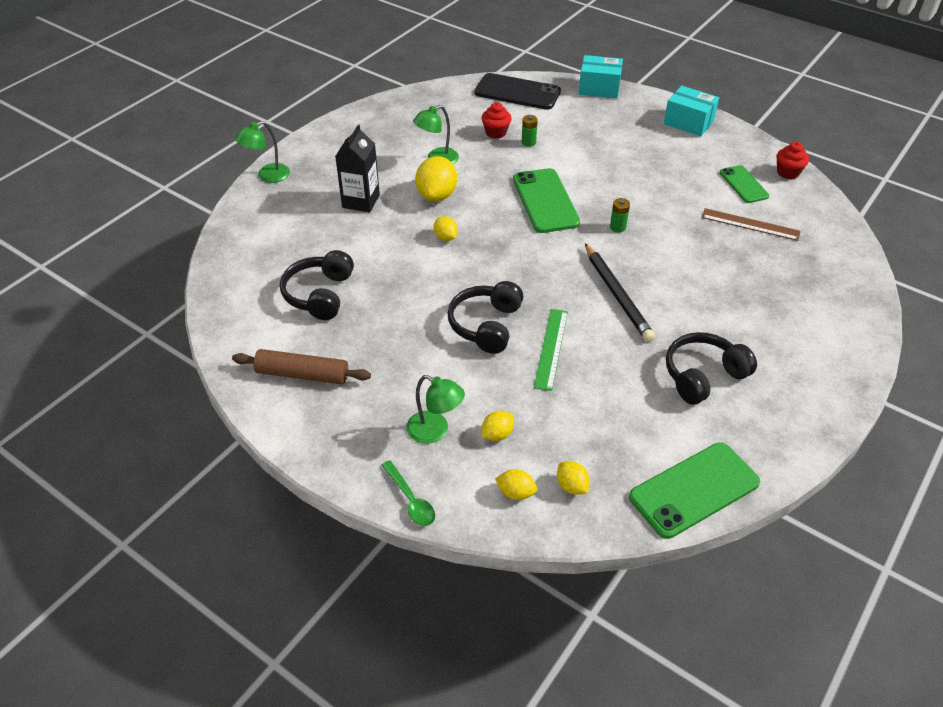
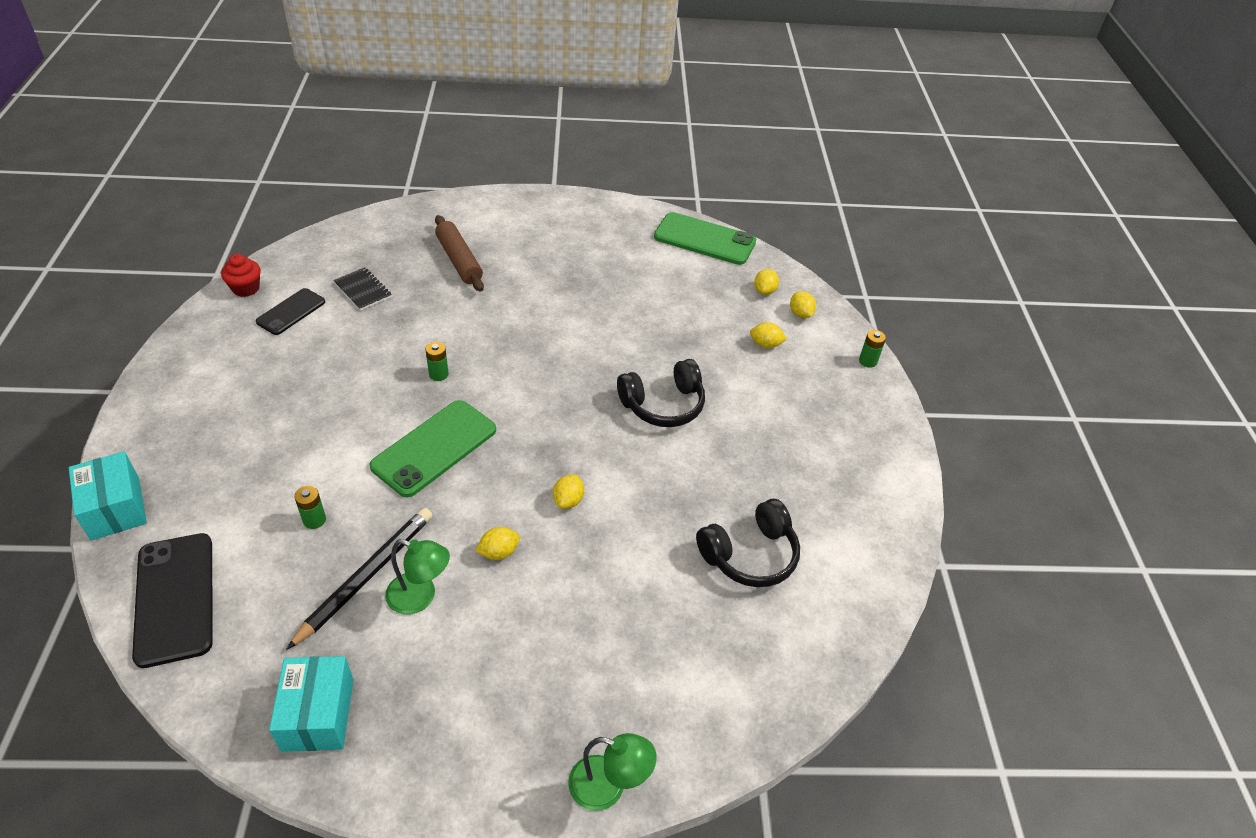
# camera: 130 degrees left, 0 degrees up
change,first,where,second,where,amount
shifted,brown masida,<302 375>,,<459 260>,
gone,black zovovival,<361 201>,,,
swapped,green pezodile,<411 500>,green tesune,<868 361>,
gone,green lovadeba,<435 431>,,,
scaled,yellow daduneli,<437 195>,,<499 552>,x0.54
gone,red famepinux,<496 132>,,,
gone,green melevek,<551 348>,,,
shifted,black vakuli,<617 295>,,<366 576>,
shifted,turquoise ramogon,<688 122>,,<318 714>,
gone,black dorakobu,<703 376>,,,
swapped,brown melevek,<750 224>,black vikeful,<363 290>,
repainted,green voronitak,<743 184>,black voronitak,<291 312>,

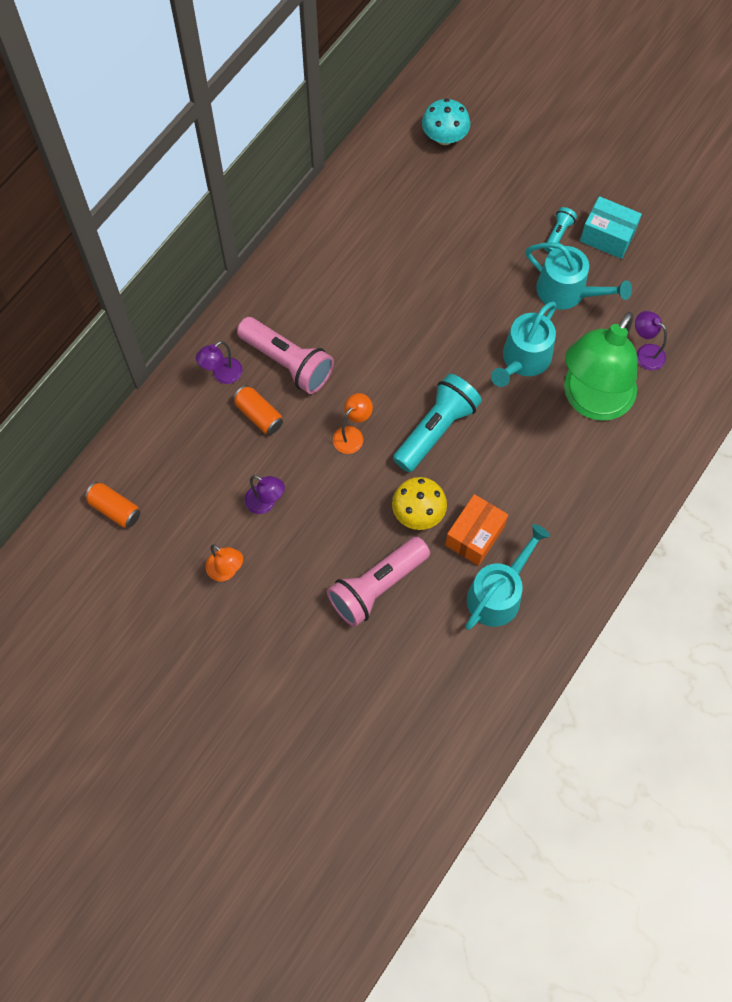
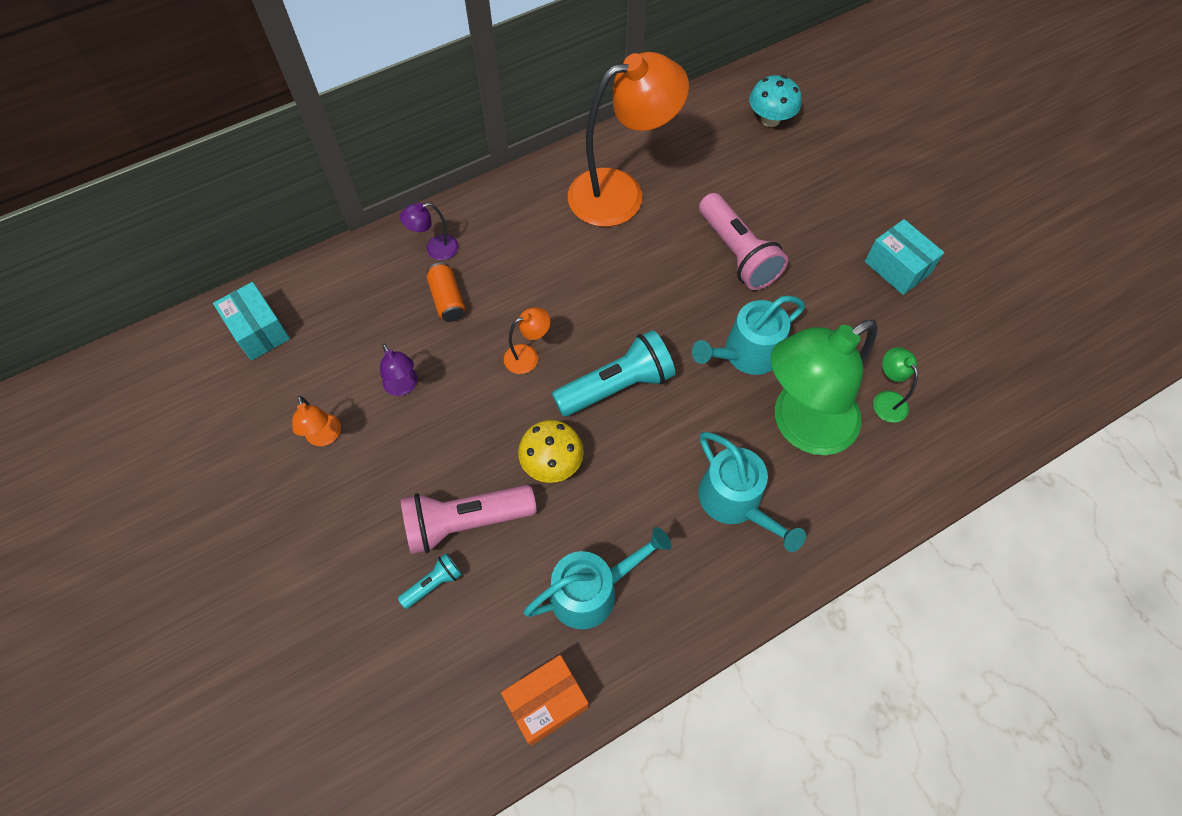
# camera: 25 degrees right, 5 degrees down
change,first,where,second,where,amount
swapped,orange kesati,<115 509>,turquoise ramogon,<259 331>,
shifted,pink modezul,<287 362>,,<737 253>,
shifted,orange ramogon,<474 536>,,<546 702>,
shifted,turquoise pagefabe,<567 291>,,<735 502>,
shifted,turquoise modezul,<558 234>,,<433 584>,
repainted,purple lovadeba,<645 353>,green lovadeba,<886 400>,
new,,,orange lovadeba,<621 192>,

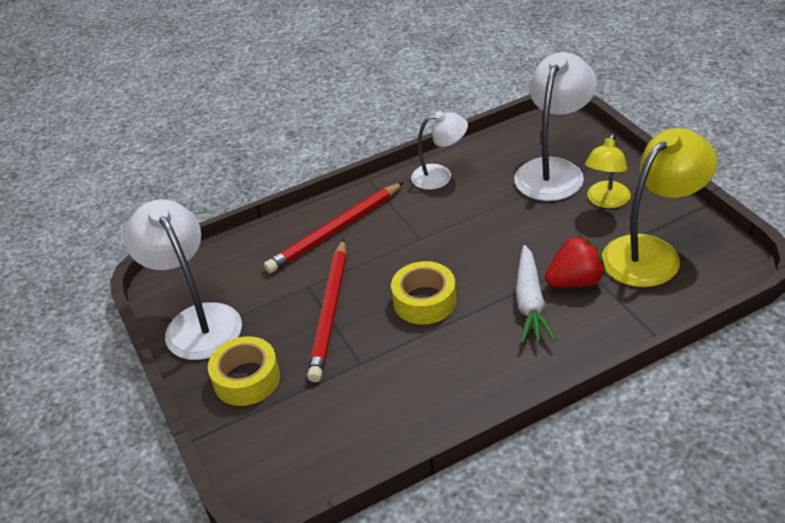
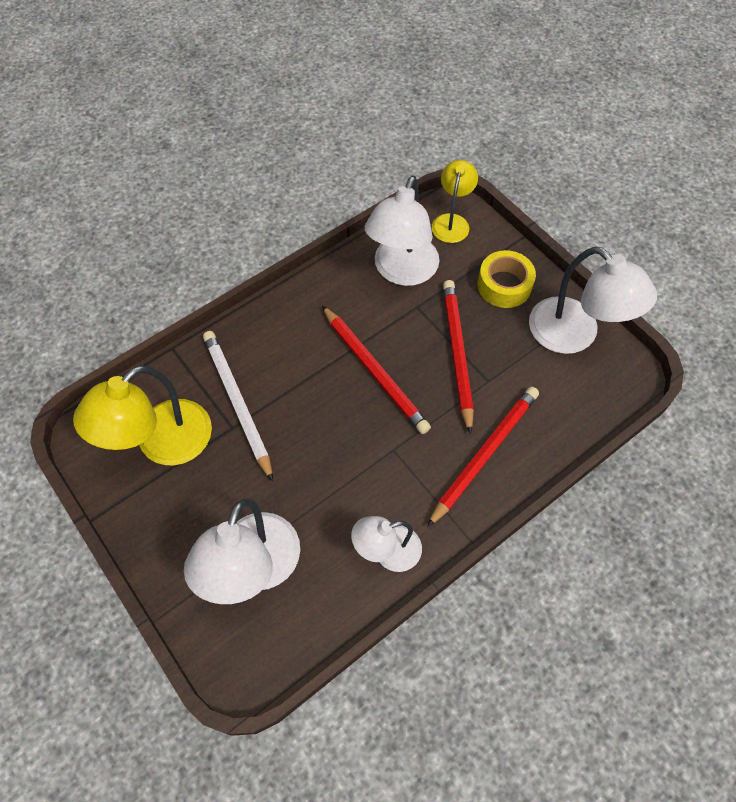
# camera: 165 degrees right, 20 degrees up
change,first,where,second,where,amount
swapped,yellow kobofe,<424 301>,red vakuli,<374 371>,
gone,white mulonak,<530 302>,,,
swapped,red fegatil,<575 281>,white vakuli,<238 403>,
shifted,yellow lovadeba,<606 201>,,<452 222>,
new,,,white lovadeba,<402 271>,

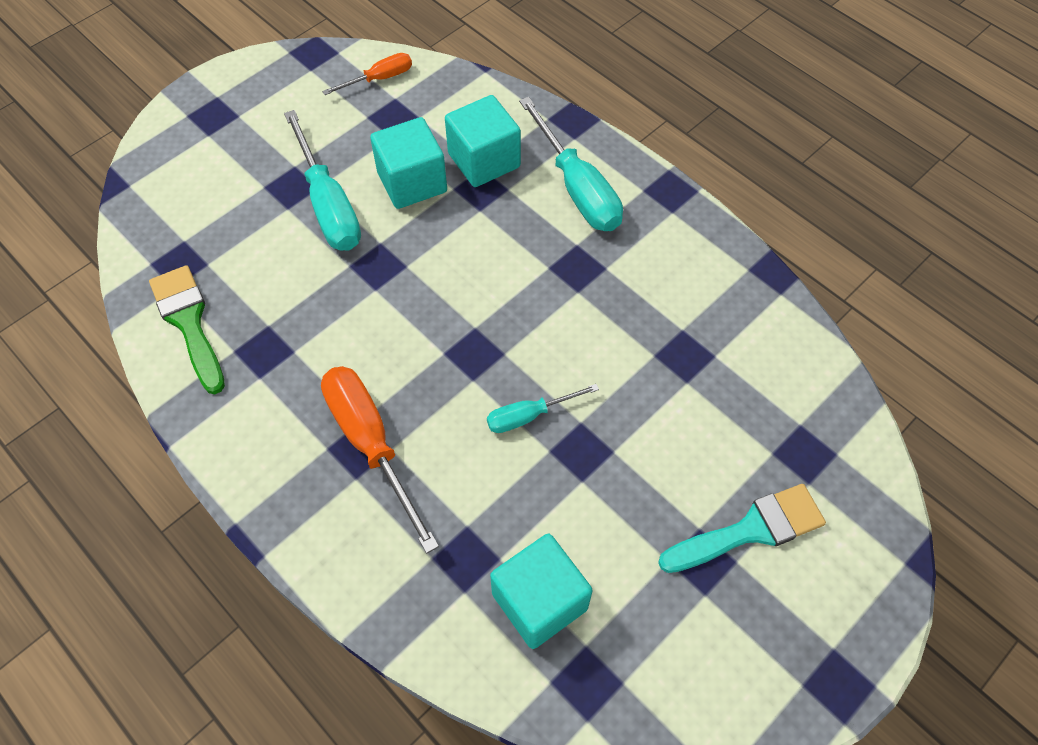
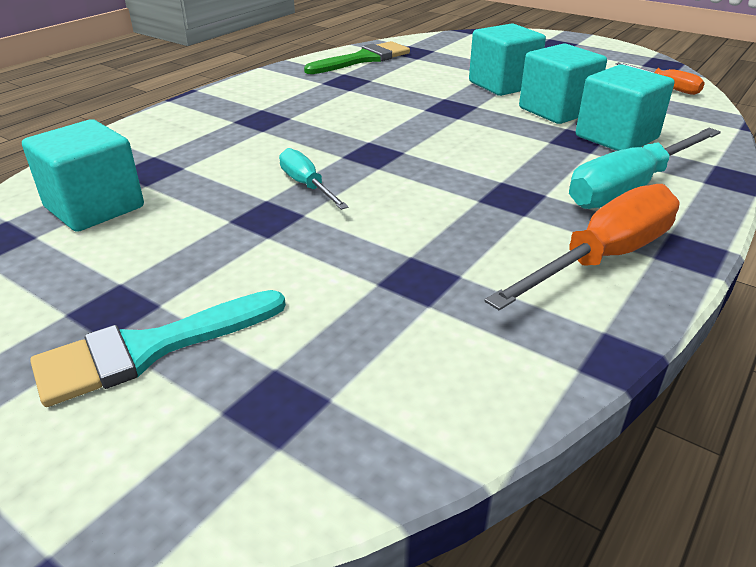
# camera: 80 degrees right, 25 degrees down
change,first,where,second,where,amount
swapped,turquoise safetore,<328 204>,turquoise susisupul,<503 85>,
shifted,orange safetore,<371 444>,,<603 258>,
rotated,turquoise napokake,<750 530>,,<150 349>,90 degrees clockwise

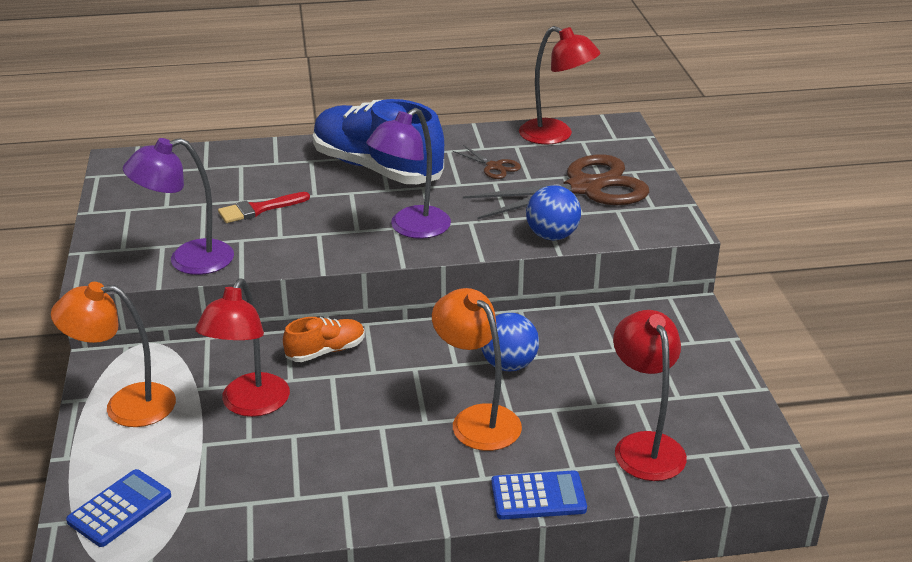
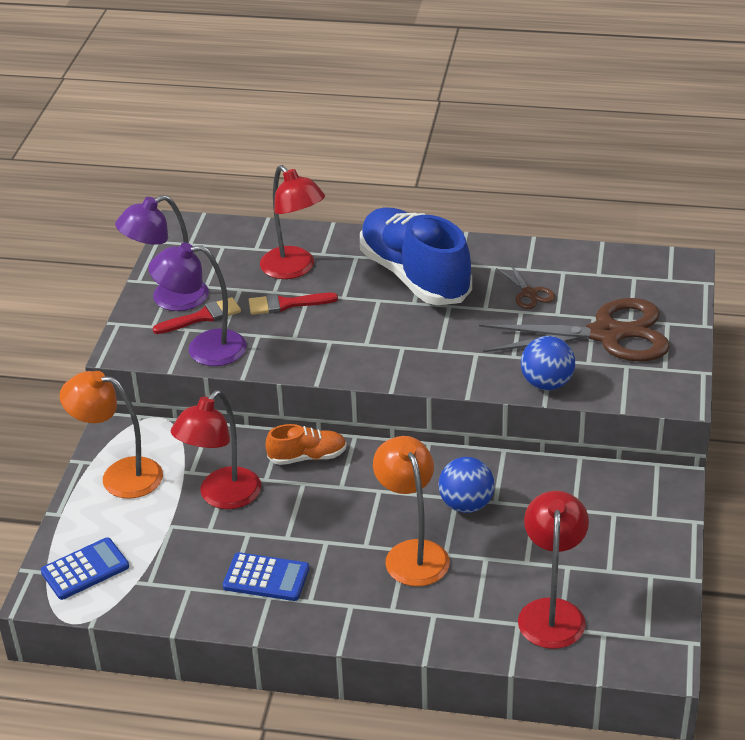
# camera: 20 degrees right, 5 degrees up
change,first,where,second,where,amount
shifted,purple lovadeba,<411 228>,,<169 299>,
shifted,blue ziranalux,<538 496>,,<266 578>,
shifted,red lovadeba,<555 135>,,<294 269>,
new,,,red napokake,<202 317>,

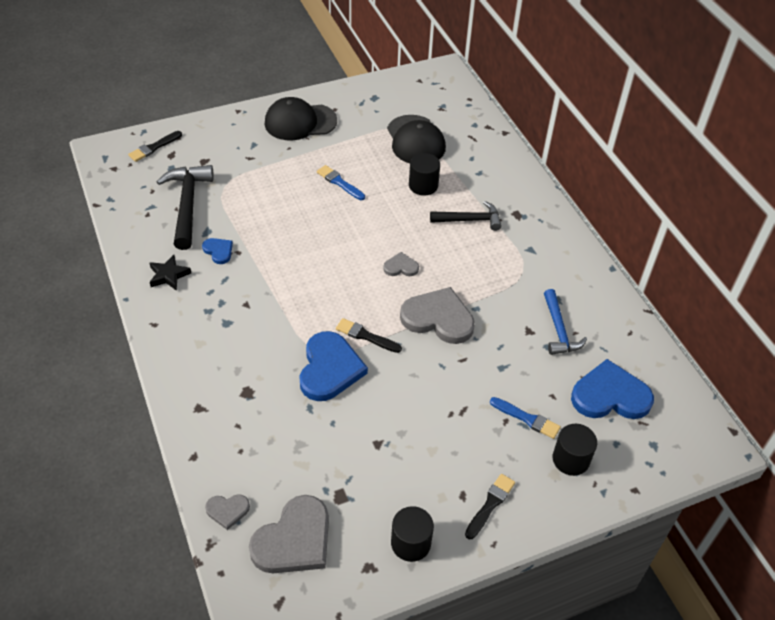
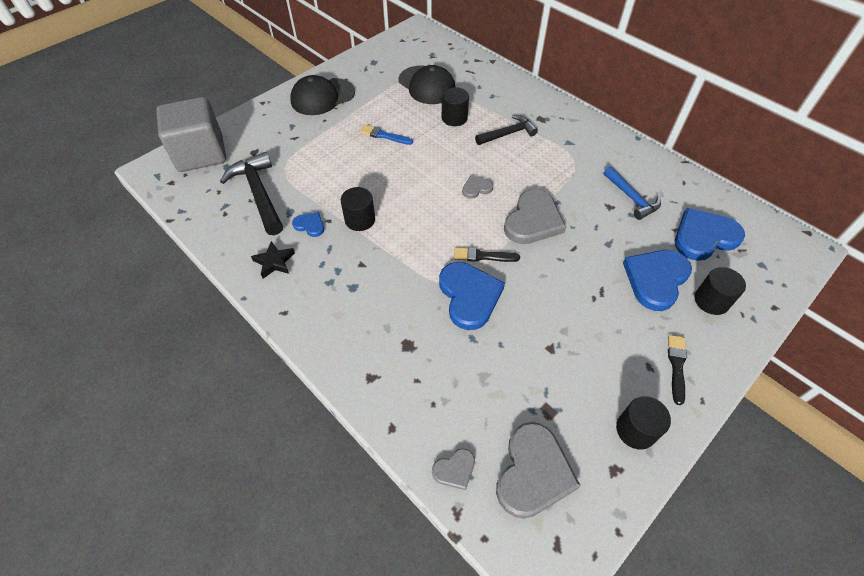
# camera: 20 degrees left, 5 degrees up
change,first,where,second,where,amount
swapped,black napokake,<154 147>,grey susisupul,<201 153>,
rotated,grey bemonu,<438 318>,,<533 220>,120 degrees clockwise
swapped,blue napokake,<527 419>,blue bemonu,<656 279>,
new,,,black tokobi,<360 220>,

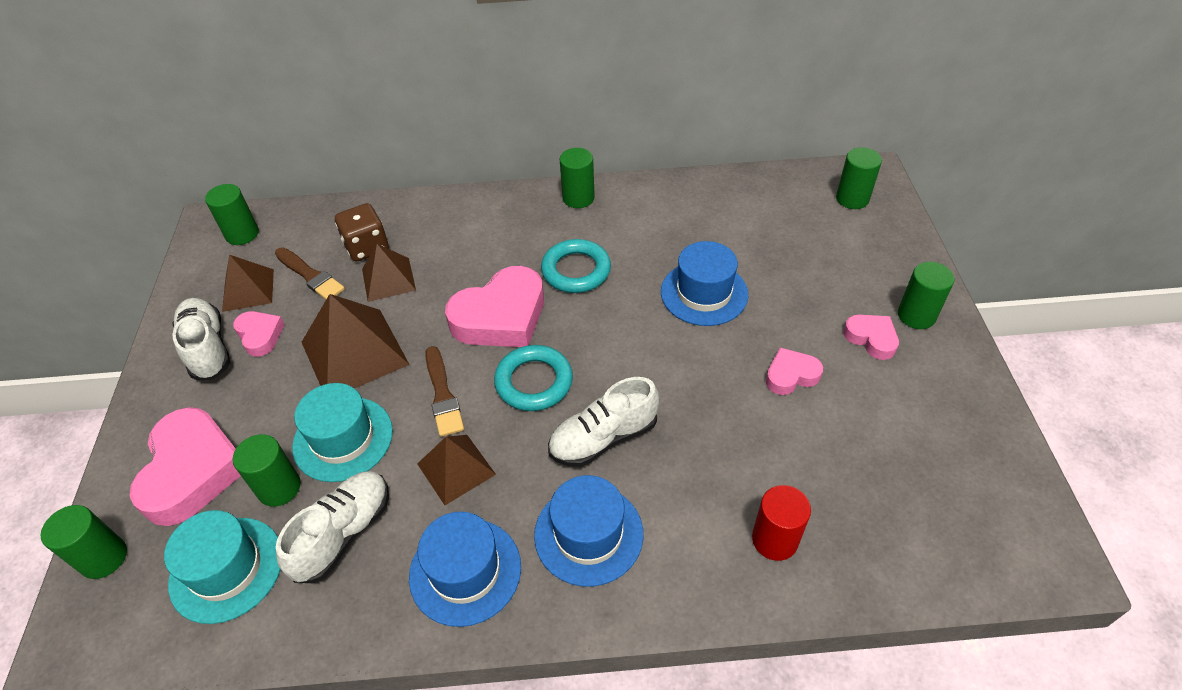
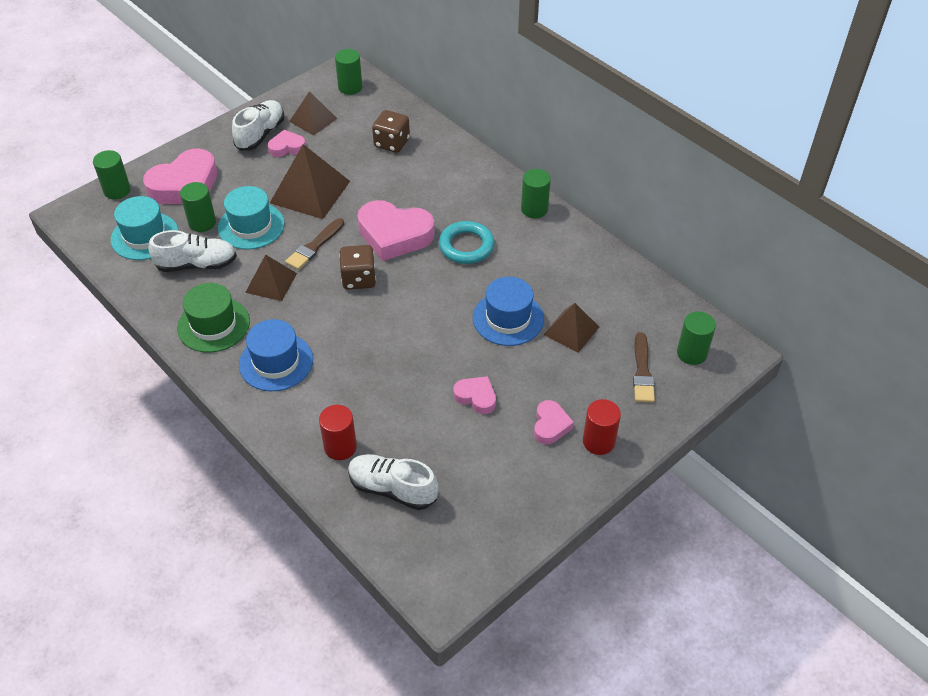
# camera: 50 degrees right, 0 degrees up
change,first,where,second,where,amount
rotated,pink bemonu,<260 335>,,<287 147>,120 degrees counterclockwise
shifted,brown napokake,<310 276>,,<642 371>,
shifted,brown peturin,<388 279>,,<571 330>,
repainted,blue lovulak,<465 571>,green lovulak,<213 325>,
swapped,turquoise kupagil,<534 382>,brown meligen,<359 279>,
shifted,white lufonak,<603 438>,,<392 489>,
repainted,green tokobi,<916 315>,red tokobi,<598 441>,

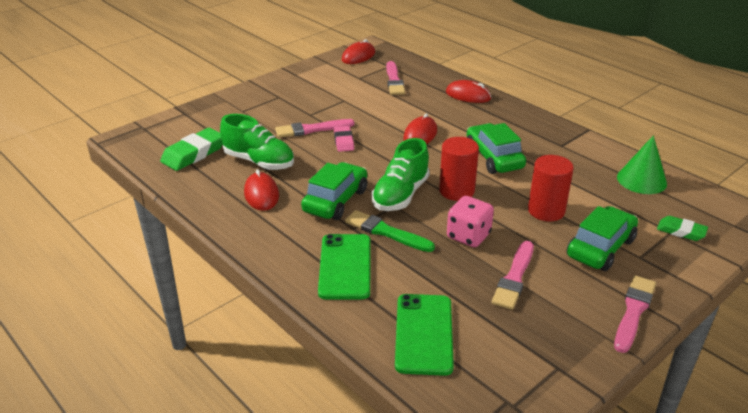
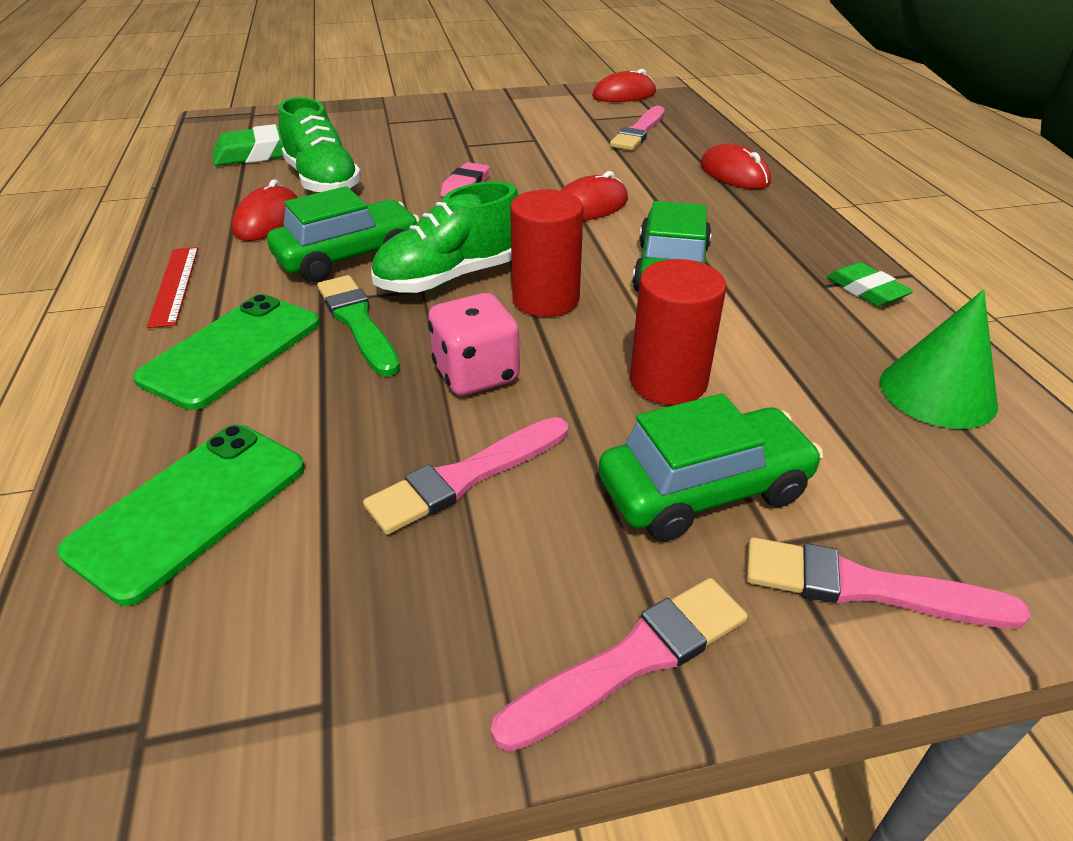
# camera: 30 degrees right, 5 degrees up
change,first,where,second,where,amount
shifted,pink napokake,<312 129>,,<867 587>,
shifted,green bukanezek,<681 231>,,<866 290>,
new,,,red melevek,<174 285>,

